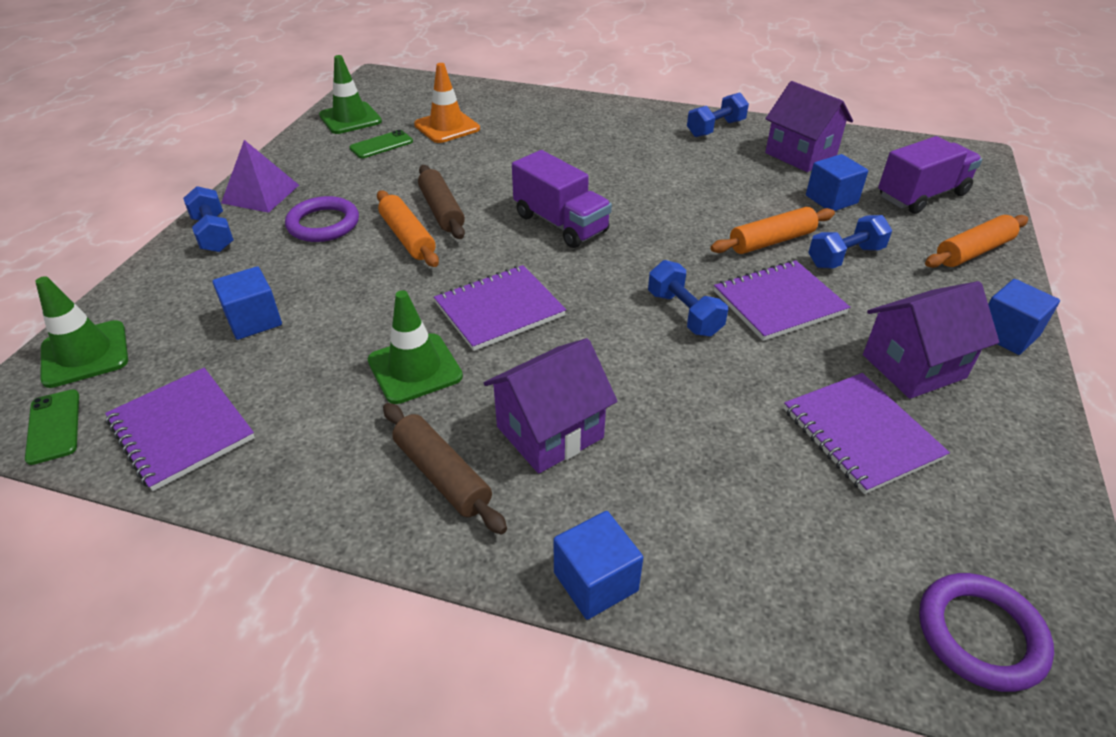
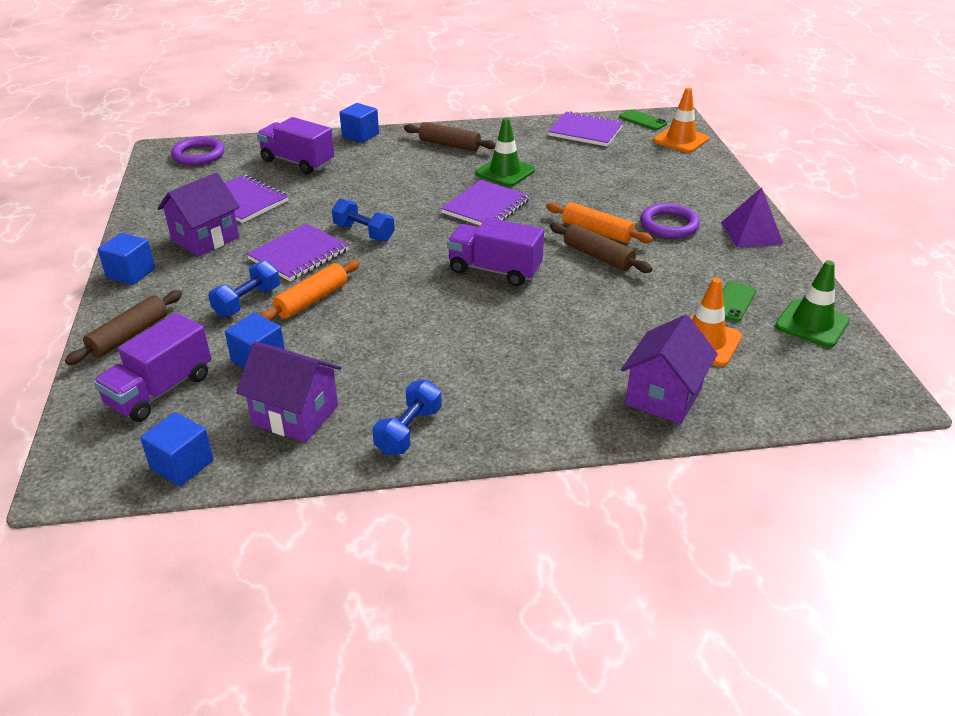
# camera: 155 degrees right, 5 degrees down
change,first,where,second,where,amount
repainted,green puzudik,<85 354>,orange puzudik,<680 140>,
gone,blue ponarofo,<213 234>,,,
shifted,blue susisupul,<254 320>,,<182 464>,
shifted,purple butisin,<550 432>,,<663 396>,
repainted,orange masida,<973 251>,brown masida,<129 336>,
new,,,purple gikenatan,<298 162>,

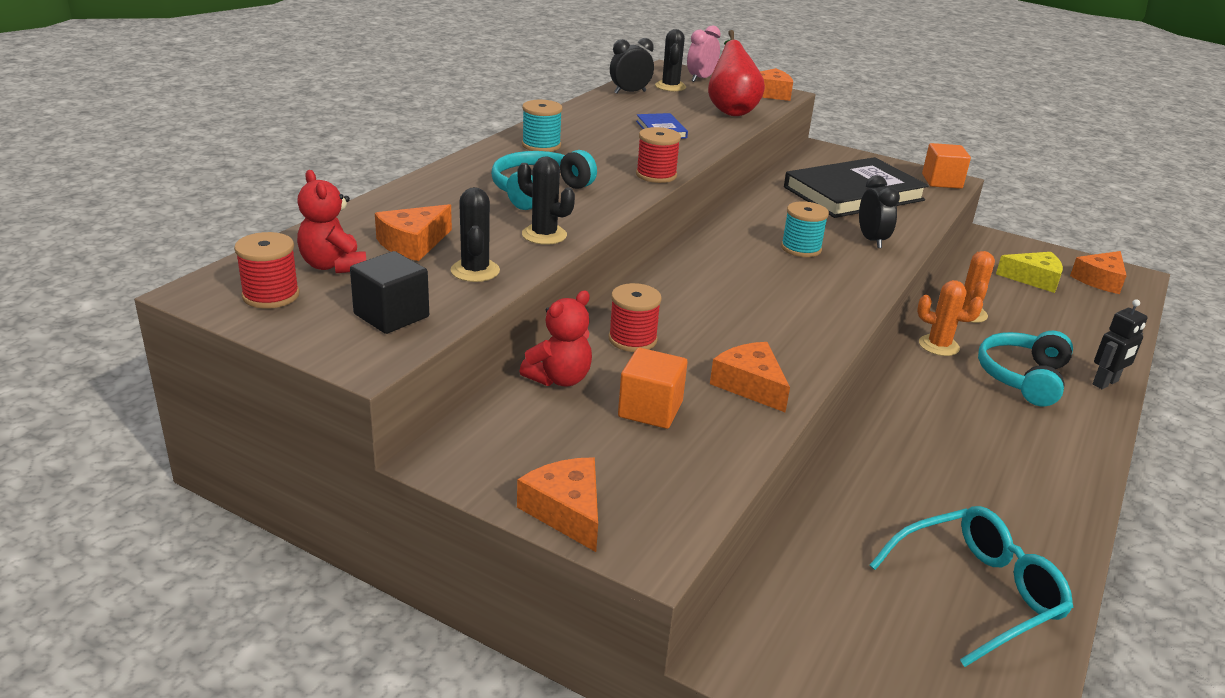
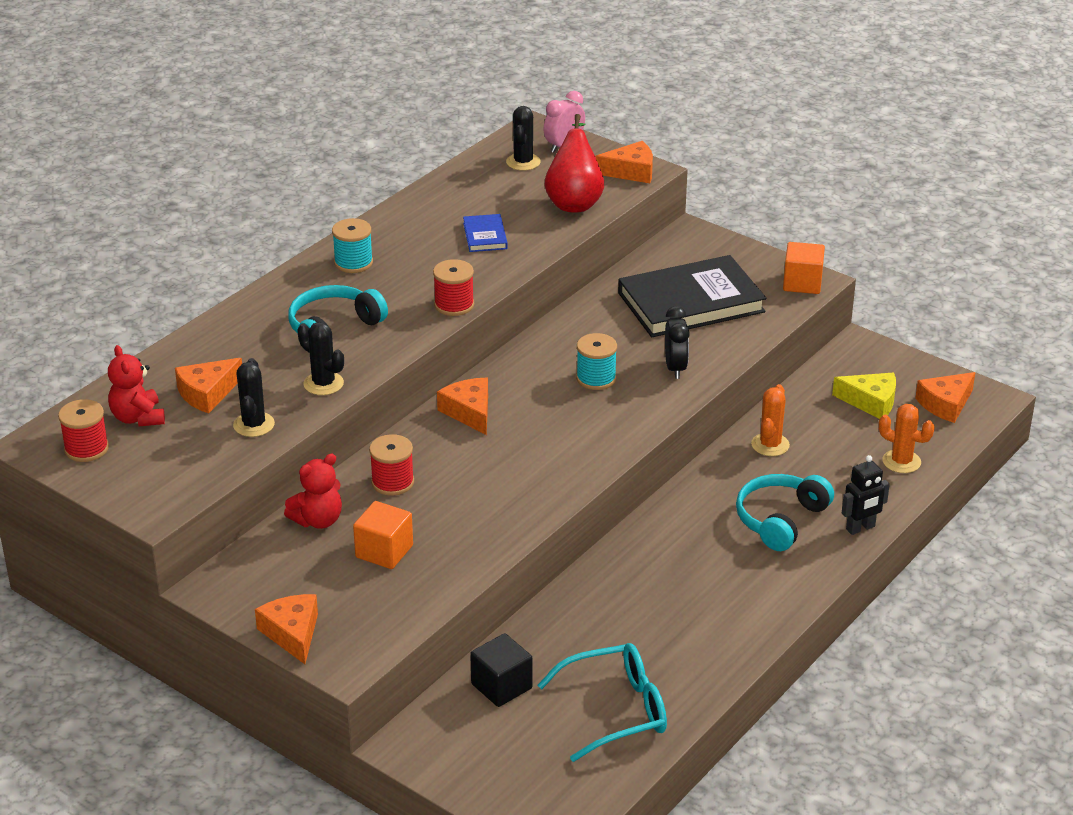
# camera: 10 degrees right, 5 degrees up
change,first,where,second,where,amount
shifted,black susisupul,<391 315>,,<501 686>,
gone,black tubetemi,<630 92>,,,
shifted,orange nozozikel,<750 385>,,<469 412>,
shifted,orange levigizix,<938 345>,,<901 461>,

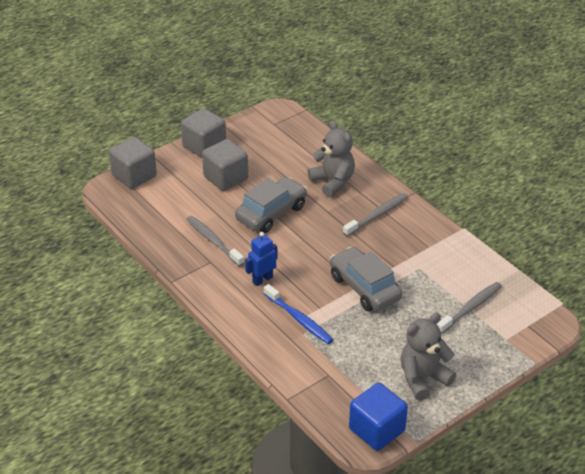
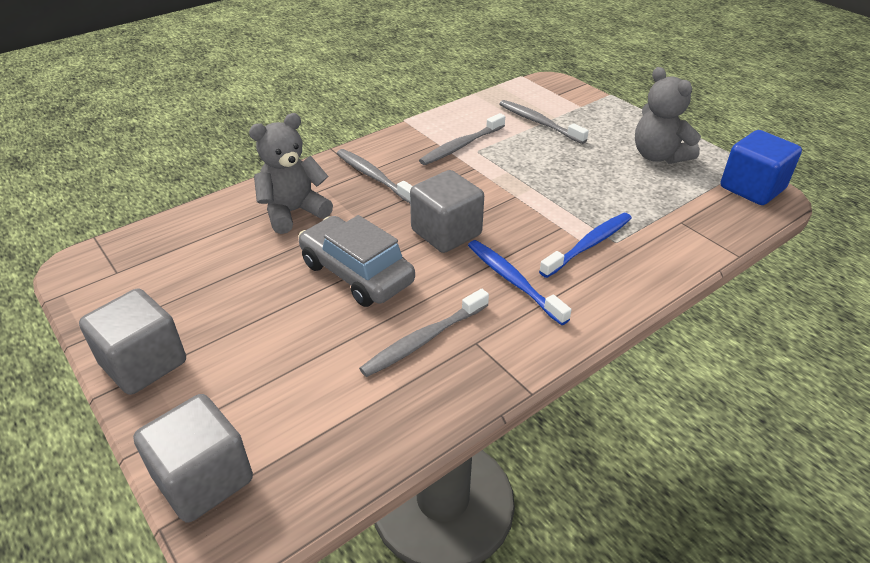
# camera: 90 degrees left, 0 degrees up
change,first,where,second,where,amount
shifted,grey susisupul,<226 178>,,<446 232>,
swapped,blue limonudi,<262 279>,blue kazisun,<513 281>,
gone,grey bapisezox,<364 288>,,,
new,,,grey kazisun,<461 146>,

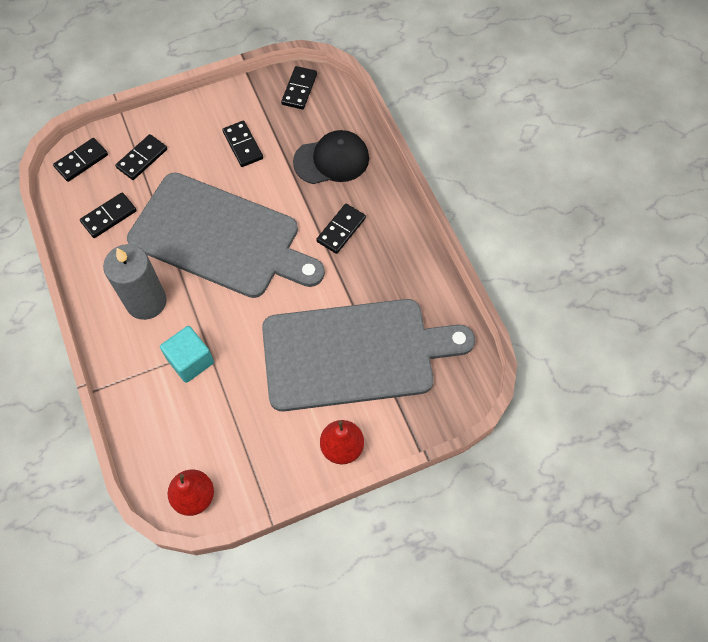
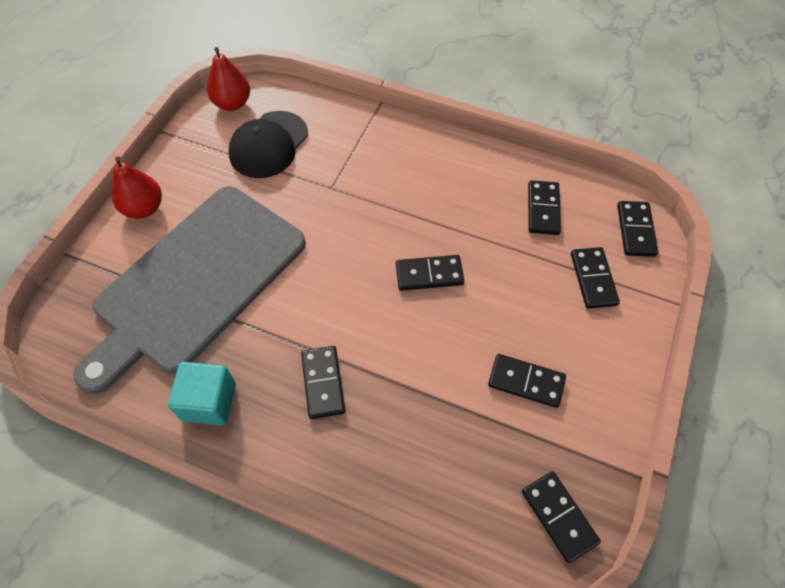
# camera: 135 degrees right, 5 degrees down
change,first,where,second,where,amount
gone,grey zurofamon,<146 301>,,,
swapped,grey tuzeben,<220 237>,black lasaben,<429 274>,
shifted,turquoise susisupul,<190 361>,,<209 402>,
shifted,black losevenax,<331 160>,,<268 145>,

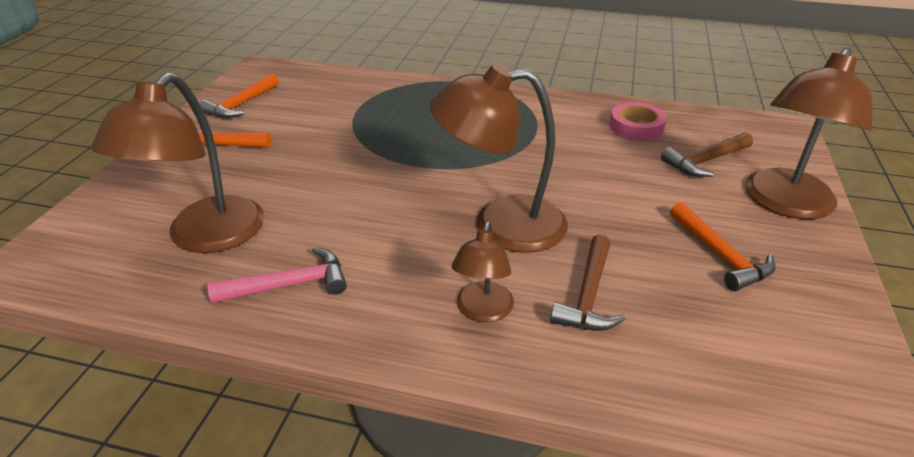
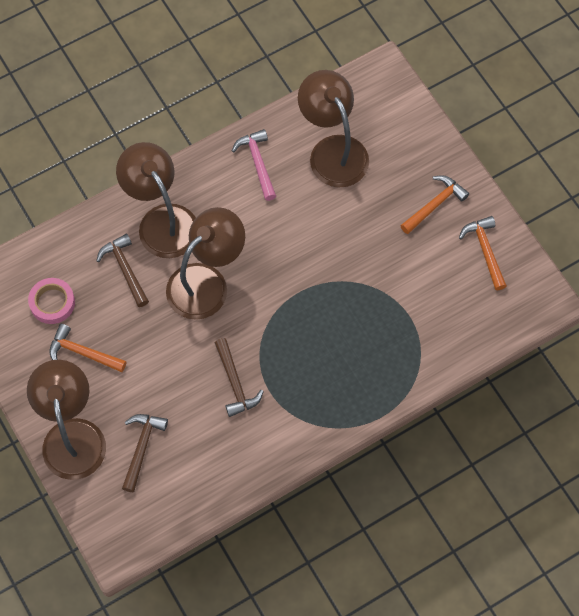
# camera: 135 degrees right, 30 degrees up
change,first,where,second,where,amount
rotated,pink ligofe,<290 284>,,<257 163>,135 degrees clockwise
scaled,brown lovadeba,<482 311>,,<162 220>,x1.83
shifted,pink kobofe,<636 127>,,<52 303>,
new,,,brown ligofe,<235 383>,

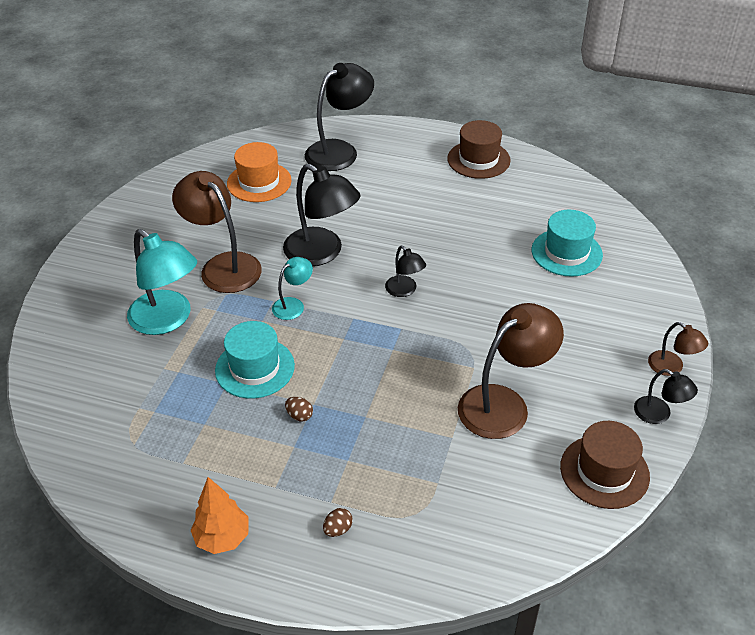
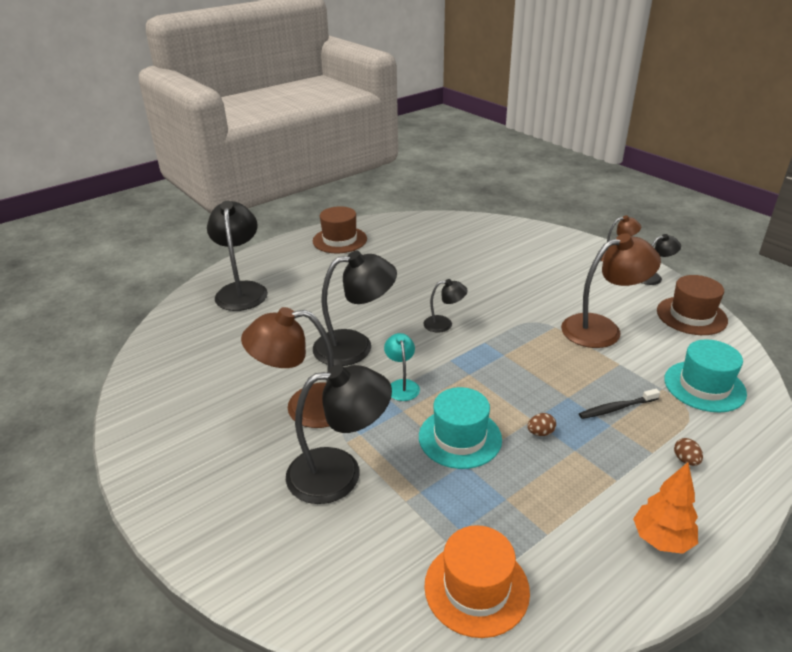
# camera: 55 degrees left, 10 degrees down
change,first,where,second,where,amount
repainted,turquoise lovadeba,<168 320>,black lovadeba,<340 472>,
shifted,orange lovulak,<259 182>,,<476 588>,
rotated,brown lovadeba,<504 404>,,<602 328>,75 degrees clockwise
shifted,turquoise lovulak,<566 252>,,<704 386>,
new,,,black kazisun,<616 408>,

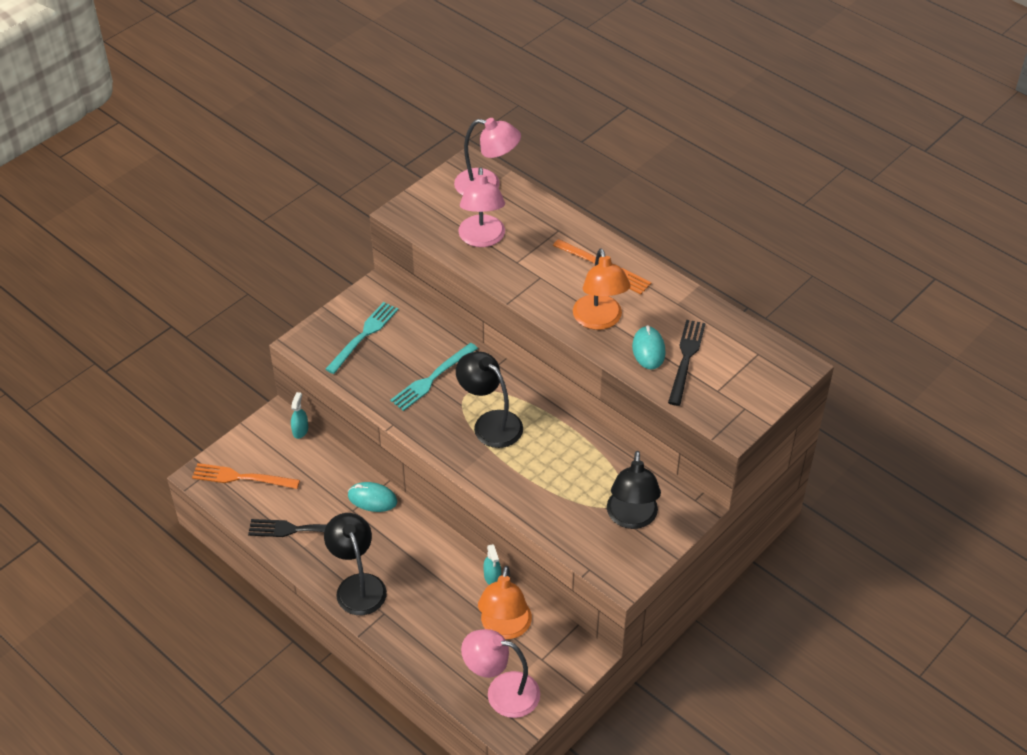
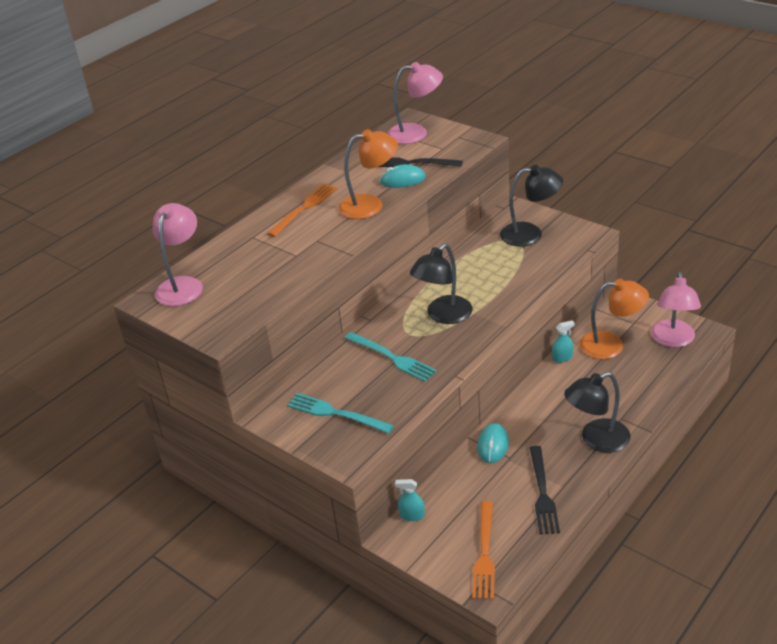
# camera: 90 degrees left, 10 degrees down
change,first,where,second,where,amount
shifted,pink lovadeba,<482 239>,,<416 133>,

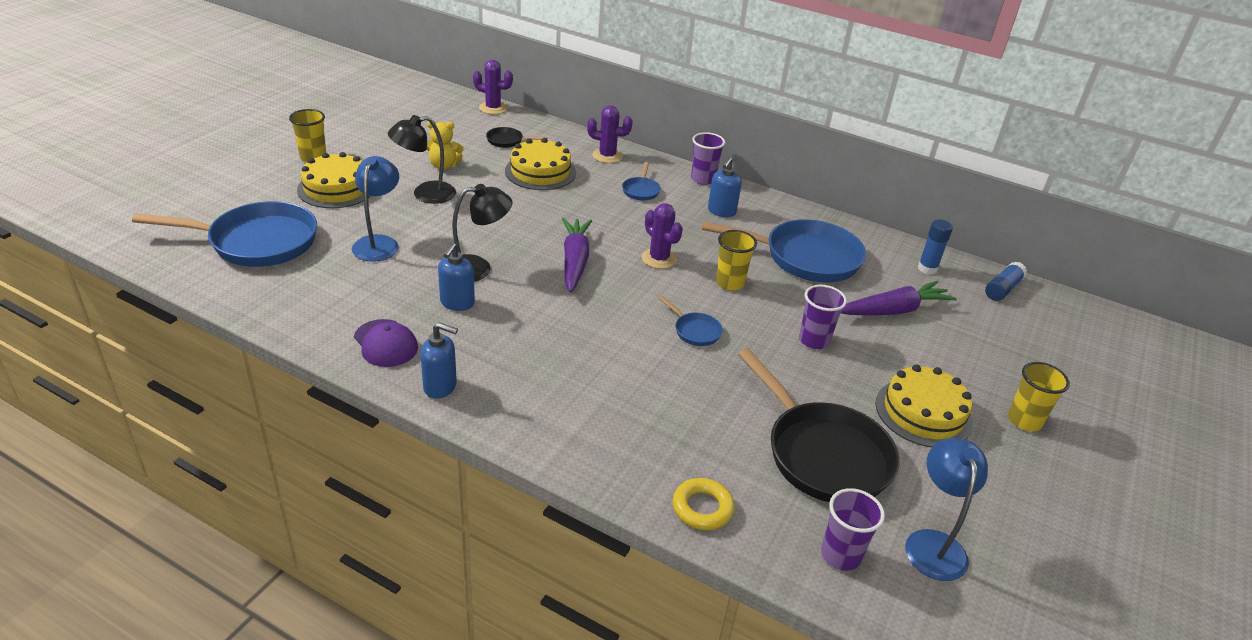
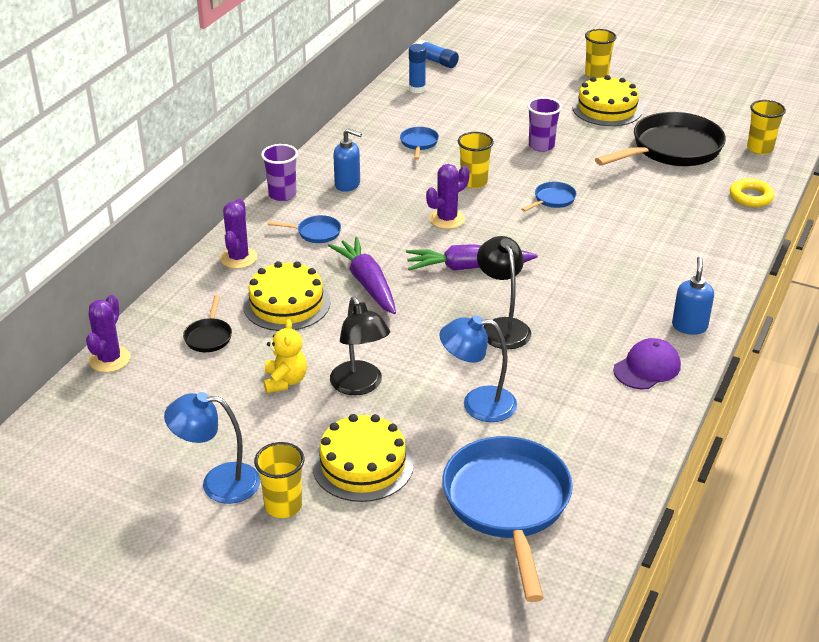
# camera: 90 degrees left, 0 degrees up
change,first,where,second,where,amount
gone,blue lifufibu,<457 303>,,,
scaled,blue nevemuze,<805 258>,,<419 143>,x0.43
repainted,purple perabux,<840 555>,yellow perabux,<760 148>,
shifted,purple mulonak,<894 310>,,<367 283>,
shifted,blue lovadeba,<933 543>,,<218 483>,

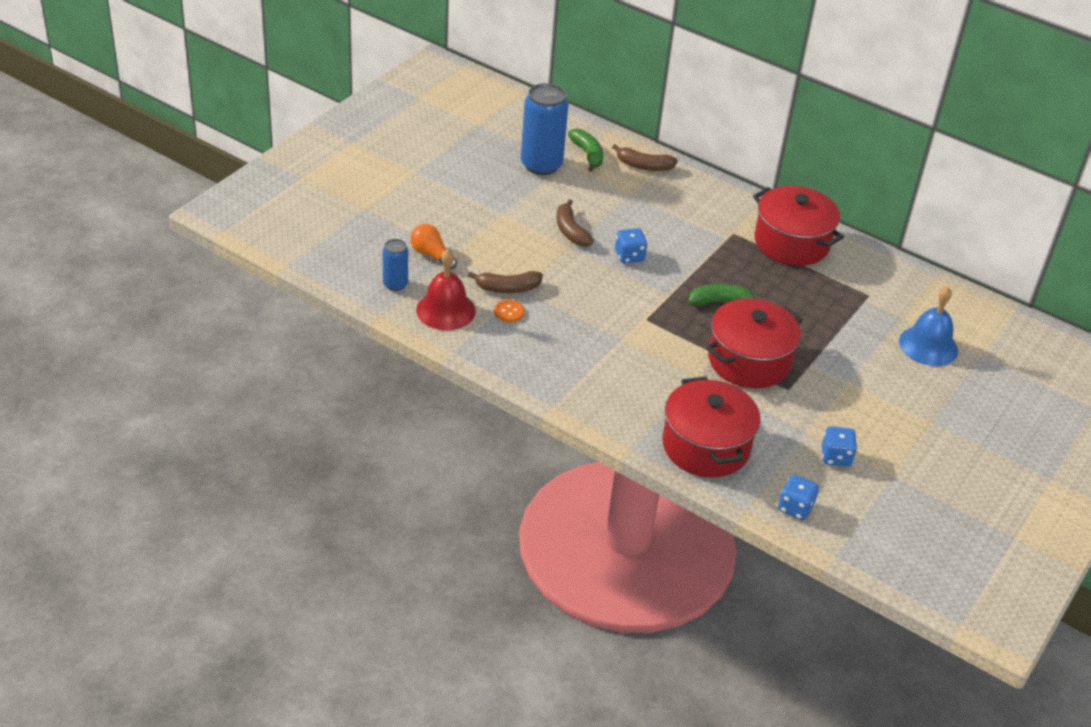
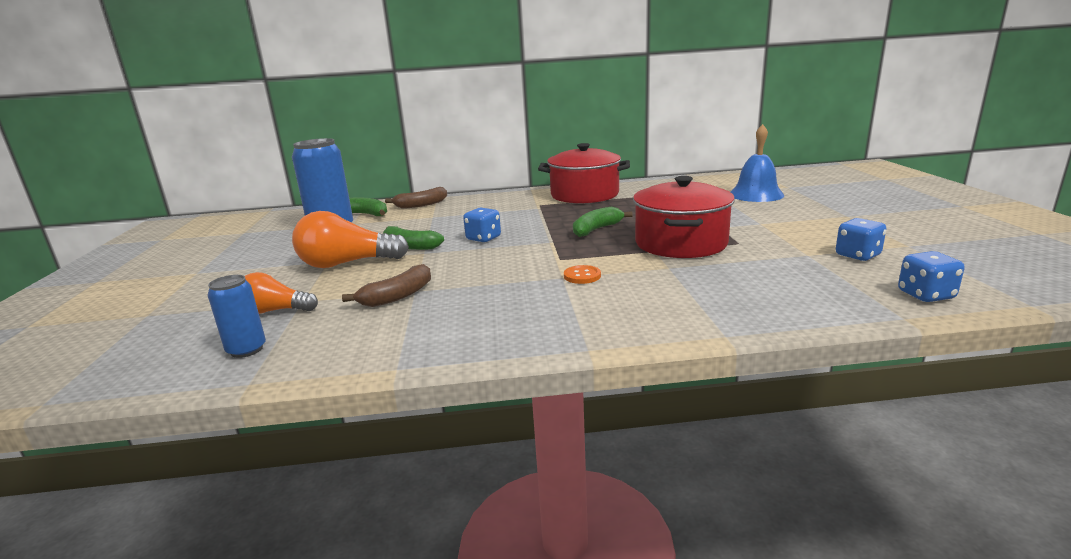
# camera: 35 degrees left, 20 degrees down
change,first,where,second,where,amount
gone,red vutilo,<445 310>,,,
shifted,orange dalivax,<509 312>,,<582 276>,
repainted,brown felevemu,<570 231>,green felevemu,<410 246>,
gone,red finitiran,<706 446>,,,
new,,,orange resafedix,<347 264>,

